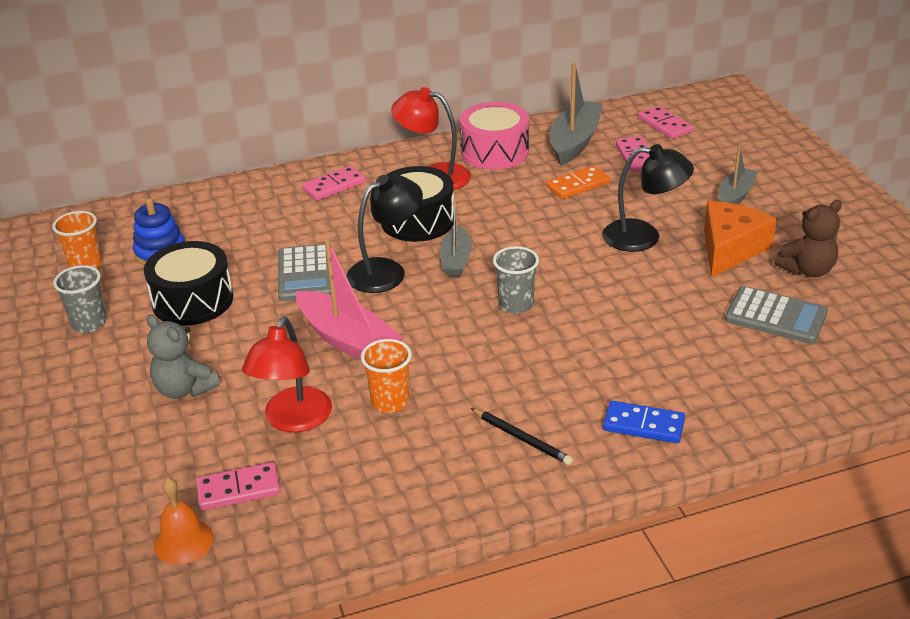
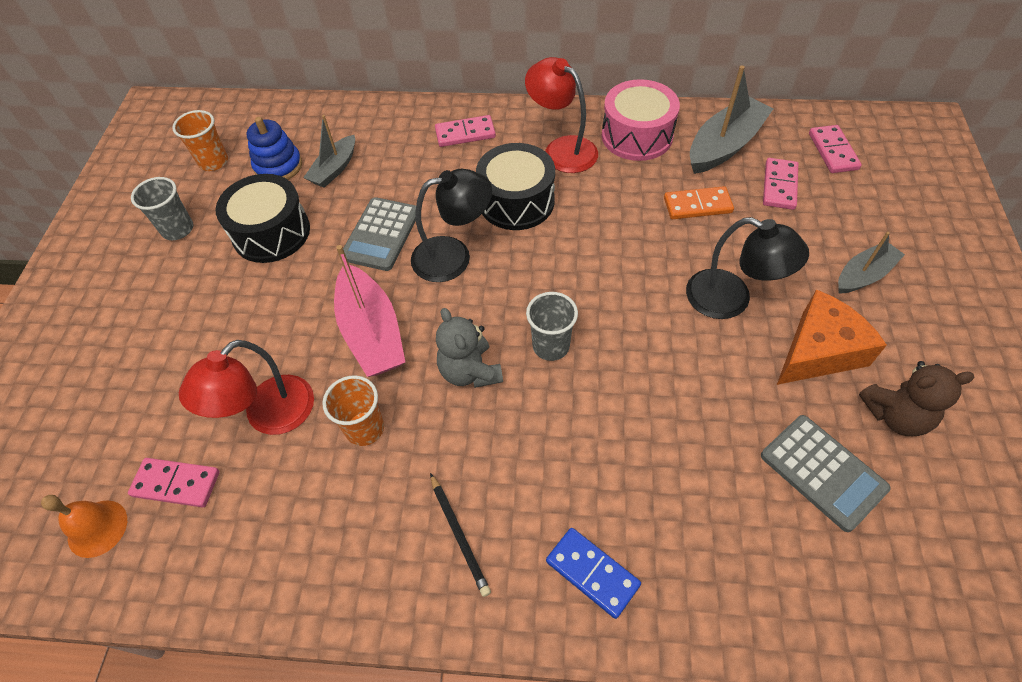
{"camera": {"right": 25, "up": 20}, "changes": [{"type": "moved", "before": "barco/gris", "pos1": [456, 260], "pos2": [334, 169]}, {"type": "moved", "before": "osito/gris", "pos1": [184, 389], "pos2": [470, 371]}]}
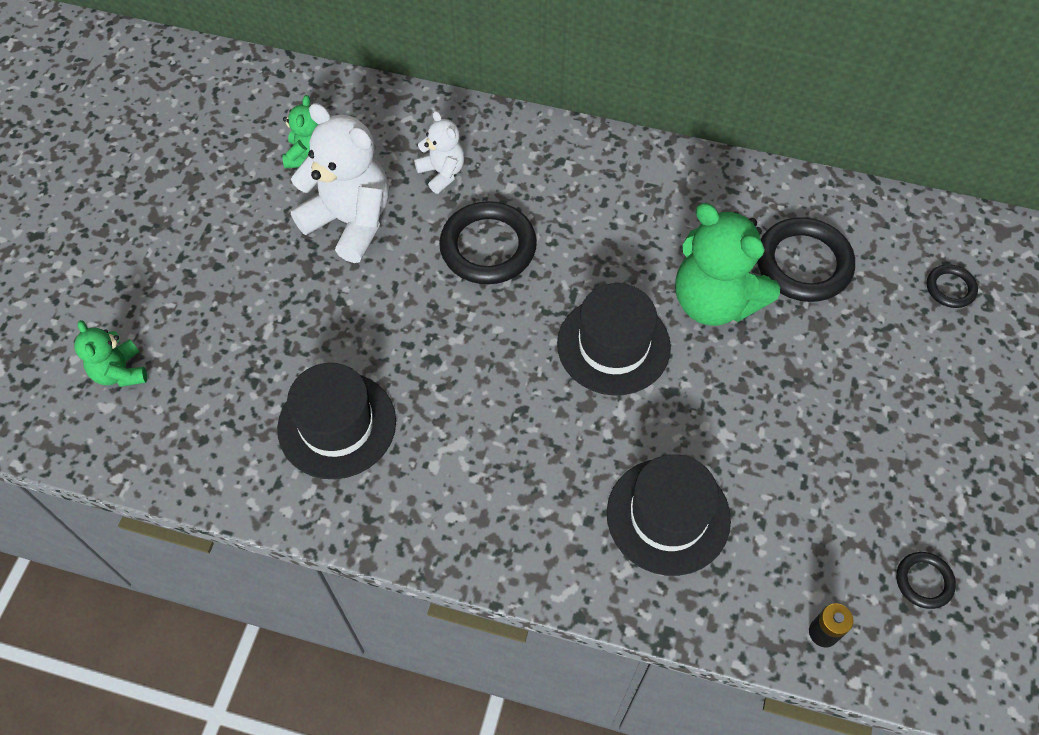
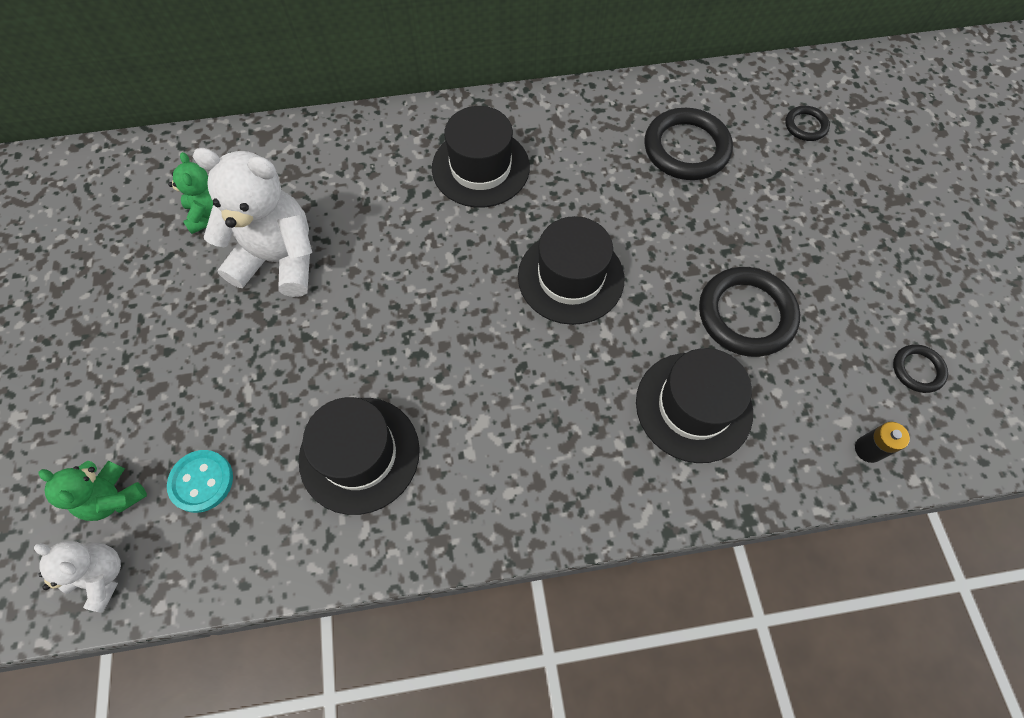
{"camera": {"right": -25, "up": 5}, "changes": [{"type": "moved", "before": "osito/blanco", "pos1": [442, 173], "pos2": [102, 576]}, {"type": "added", "after": "botón/turquesa", "pos2": [202, 481]}, {"type": "added", "after": "sombrero/negro", "pos2": [480, 167]}, {"type": "moved", "before": "anillo/negro", "pos1": [488, 247], "pos2": [746, 314]}, {"type": "removed", "before": "osito/verde", "pos1": [714, 301]}]}
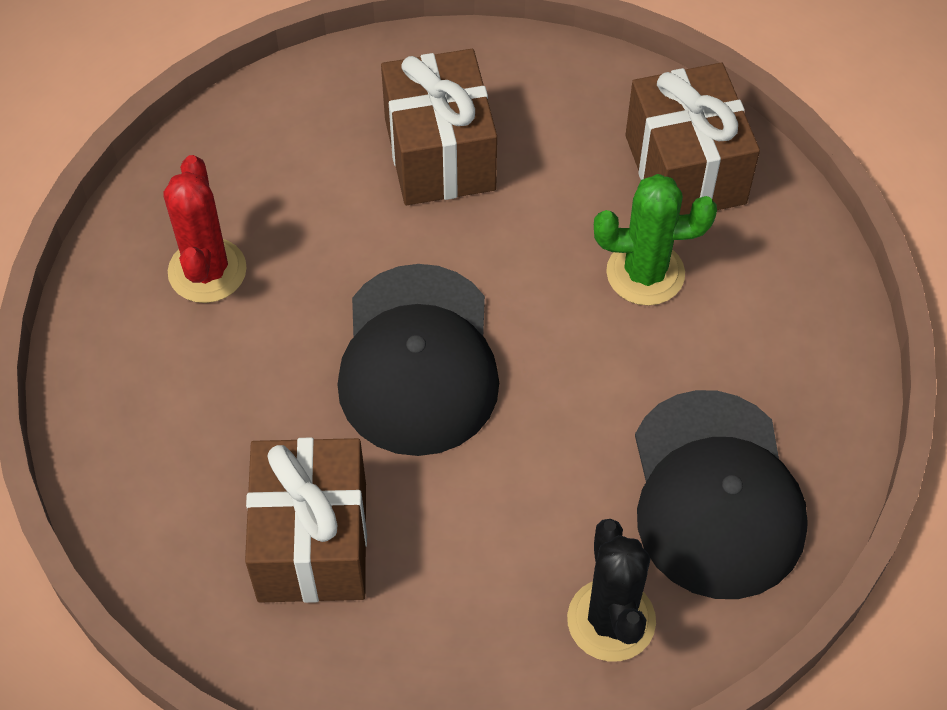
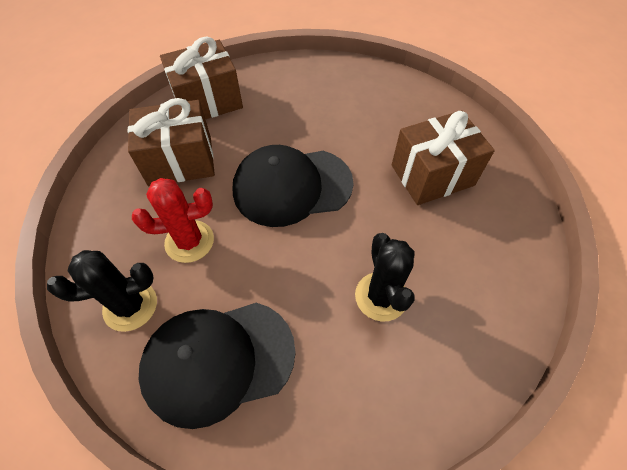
{"camera": {"right": 80, "up": 0}, "changes": [{"type": "moved", "before": "cactus/rojo", "pos1": [207, 271], "pos2": [189, 241]}, {"type": "moved", "before": "regalo/marrón", "pos1": [685, 169], "pos2": [208, 101]}, {"type": "recoloured", "before": "cactus/verde", "after": "cactus/negro", "pos1": [645, 273], "pos2": [381, 296]}]}
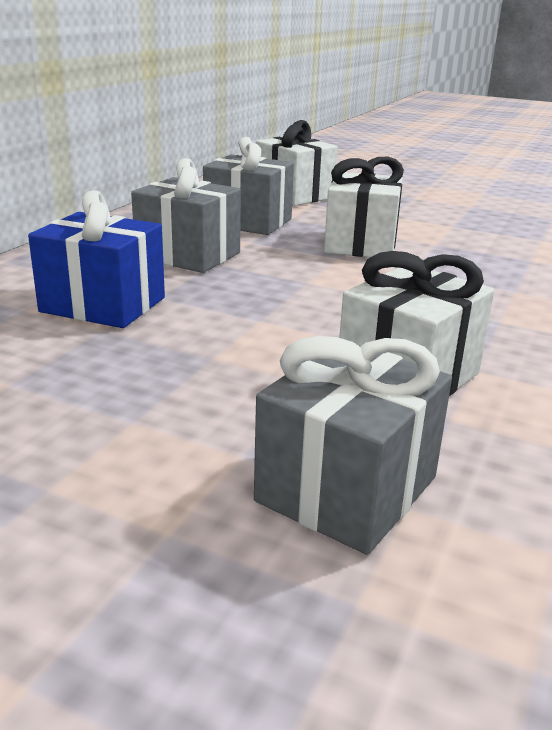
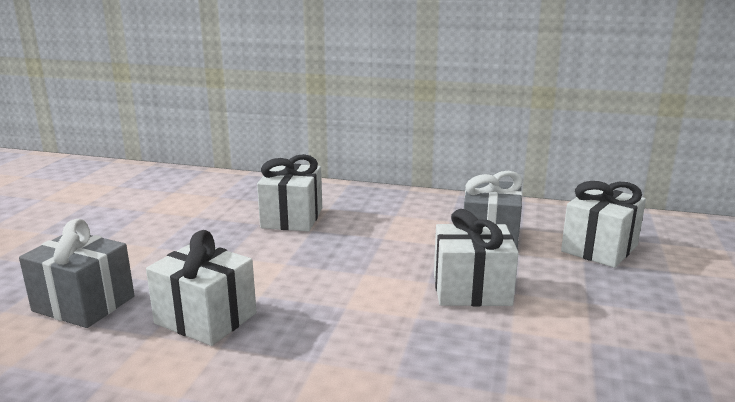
{"camera": {"right": 80, "up": -5}, "changes": [{"type": "recoloured", "before": "regalo/azul", "after": "regalo/blanco", "pos1": [103, 305], "pos2": [292, 218]}, {"type": "removed", "before": "regalo/gris", "pos1": [188, 255]}]}
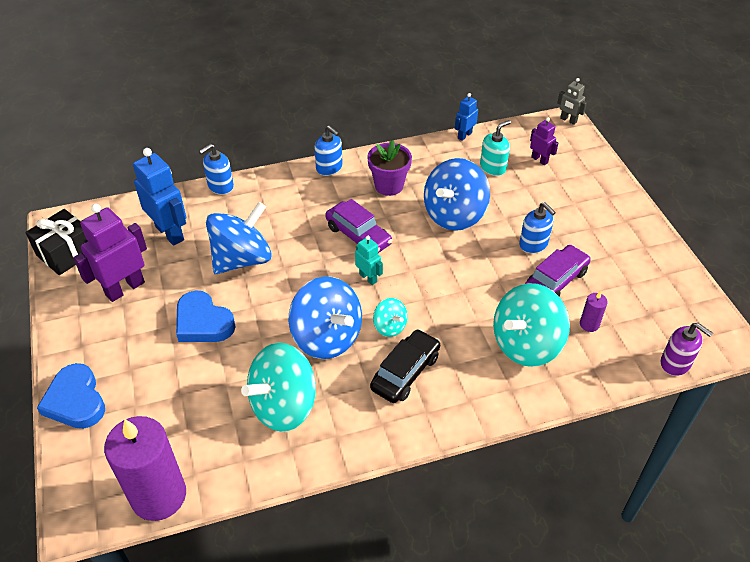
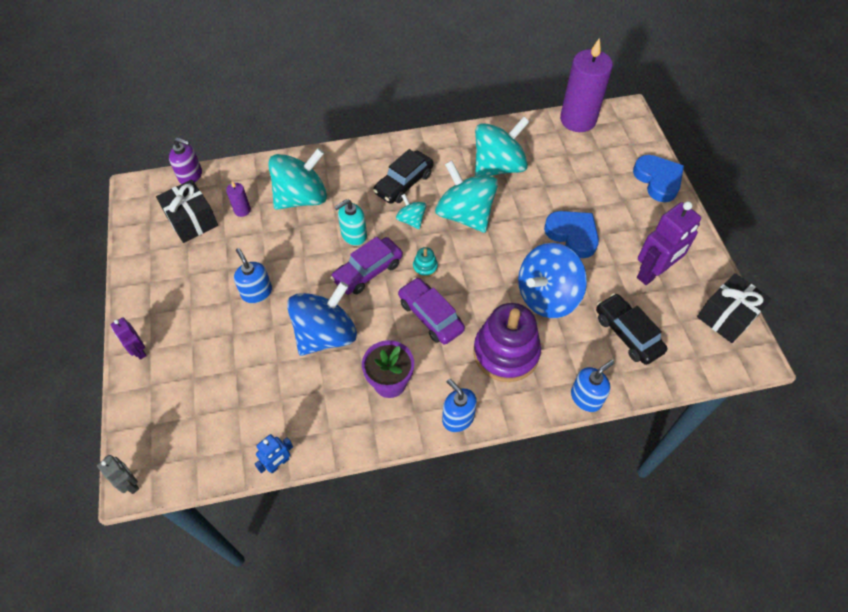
{"camera": {"right": -175, "up": 10}, "changes": [{"type": "moved", "before": "robot/morado", "pos1": [539, 160], "pos2": [139, 351]}, {"type": "added", "after": "regalo/negro", "pos2": [192, 221]}, {"type": "turned", "before": "dispensador de jabón/morado", "pos1": [675, 363], "pos2": [190, 175], "turn": 150}, {"type": "moved", "before": "coche/morado", "pos1": [555, 281], "pos2": [368, 271]}, {"type": "moved", "before": "dispensador de jabón/turquesa", "pos1": [493, 167], "pos2": [353, 235]}, {"type": "replaced", "before": "robot/turquesa", "after": "juguete apilable/turquesa", "pos1": [368, 278], "pos2": [425, 267]}, {"type": "recoloured", "before": "peonza/azul", "after": "peonza/turquesa", "pos1": [327, 337], "pos2": [465, 214]}, {"type": "added", "after": "juguete apilable/morado", "pos2": [506, 352]}, {"type": "replaced", "before": "robot/azul", "after": "coche/negro", "pos1": [170, 233], "pos2": [627, 334]}]}
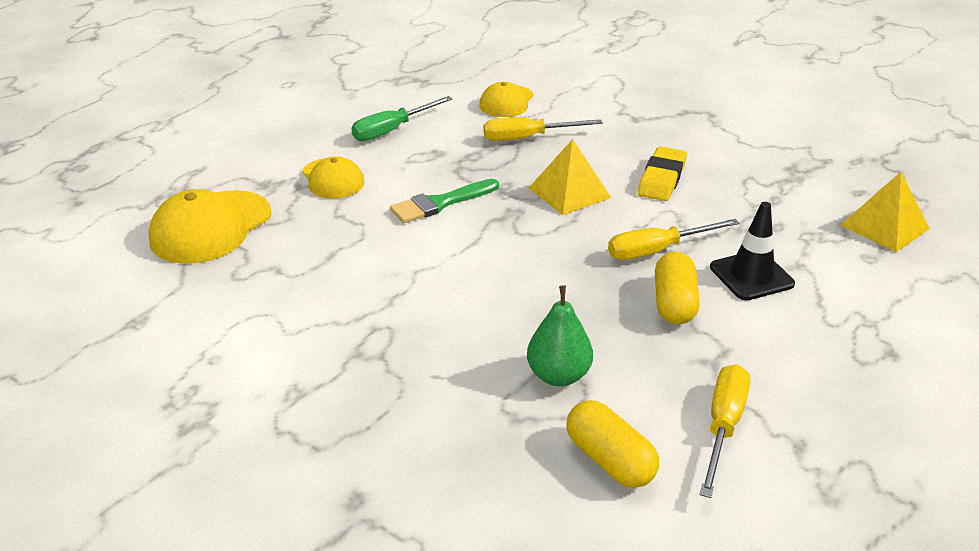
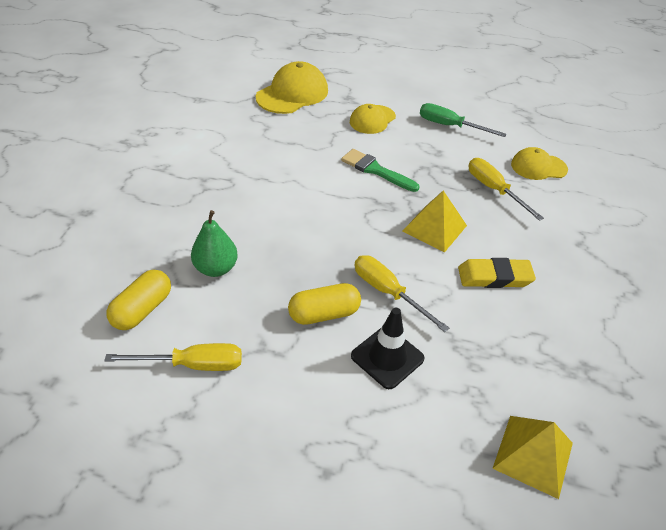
{"camera": {"right": 65, "up": 10}, "changes": [{"type": "turned", "before": "gorra/amarillo", "pos1": [211, 227], "pos2": [292, 94], "turn": 120}]}
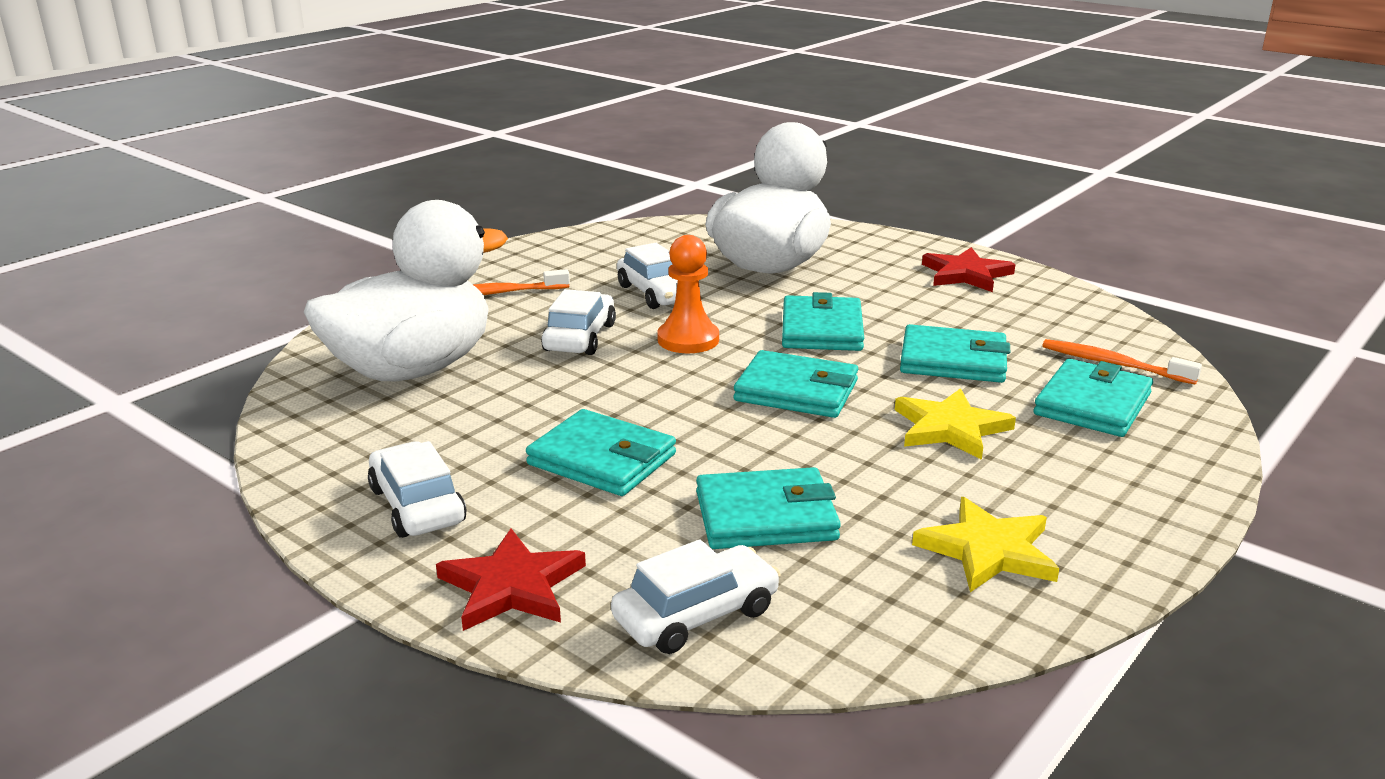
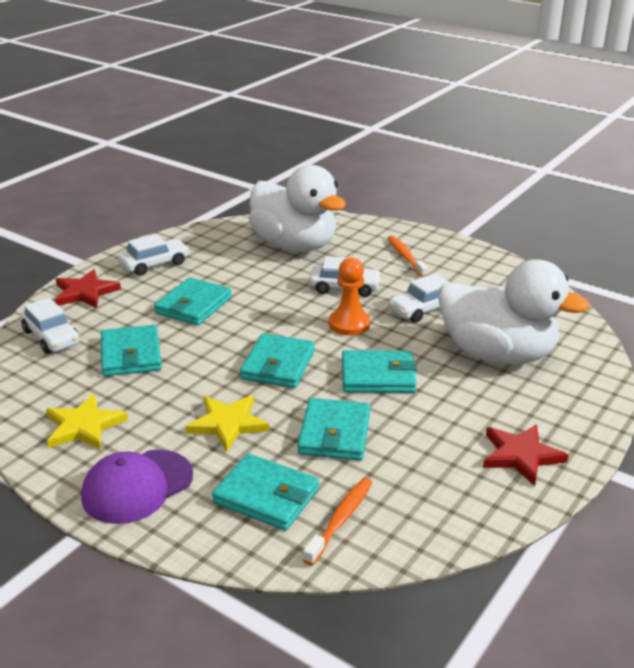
{"camera": {"right": 85, "up": 5}, "changes": [{"type": "added", "after": "gorra/morado", "pos2": [137, 486]}]}
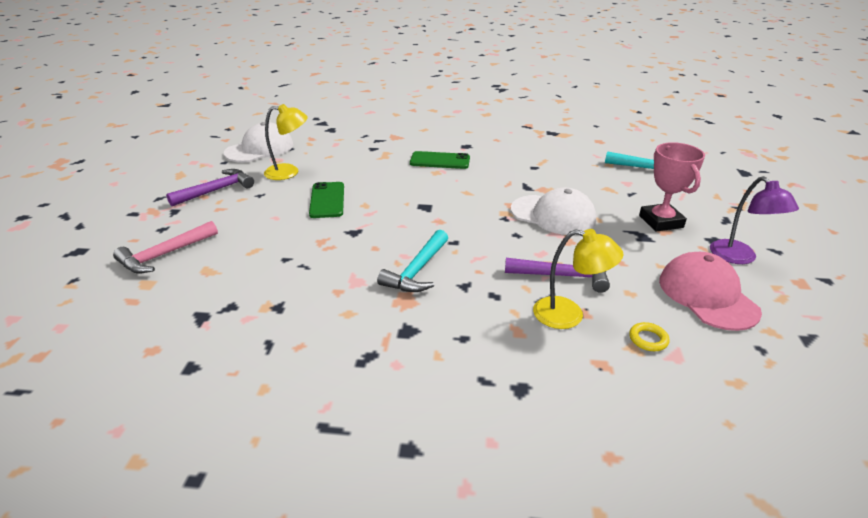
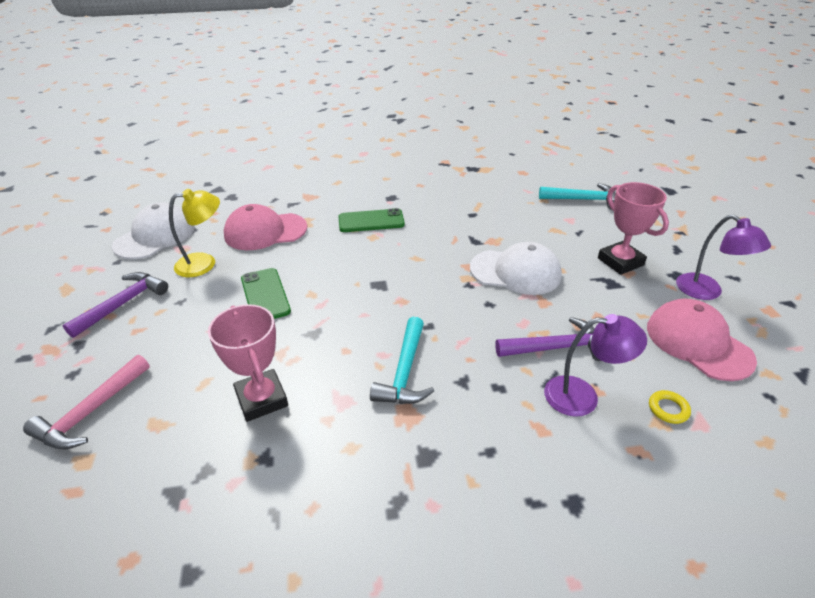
{"camera": {"right": -15, "up": 5}, "changes": [{"type": "added", "after": "trofeo/rosa", "pos2": [262, 399]}, {"type": "added", "after": "gorra/rosa", "pos2": [265, 231]}, {"type": "recoloured", "before": "lámpara/amarillo", "after": "lámpara/morado", "pos1": [569, 315], "pos2": [582, 396]}]}
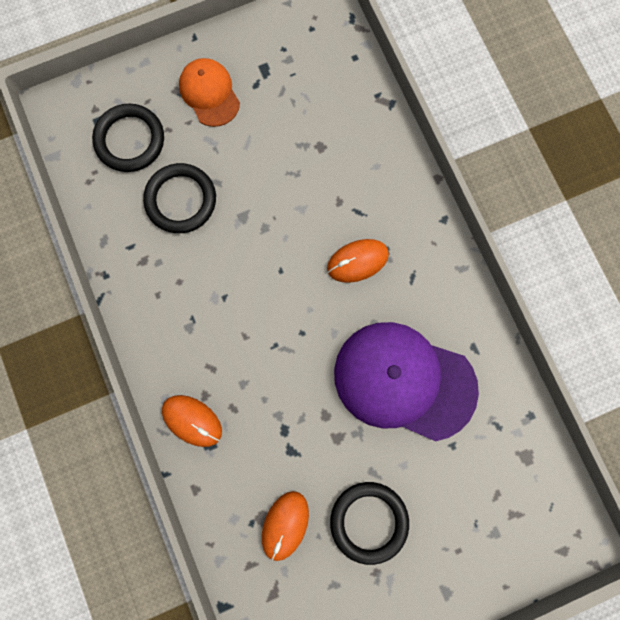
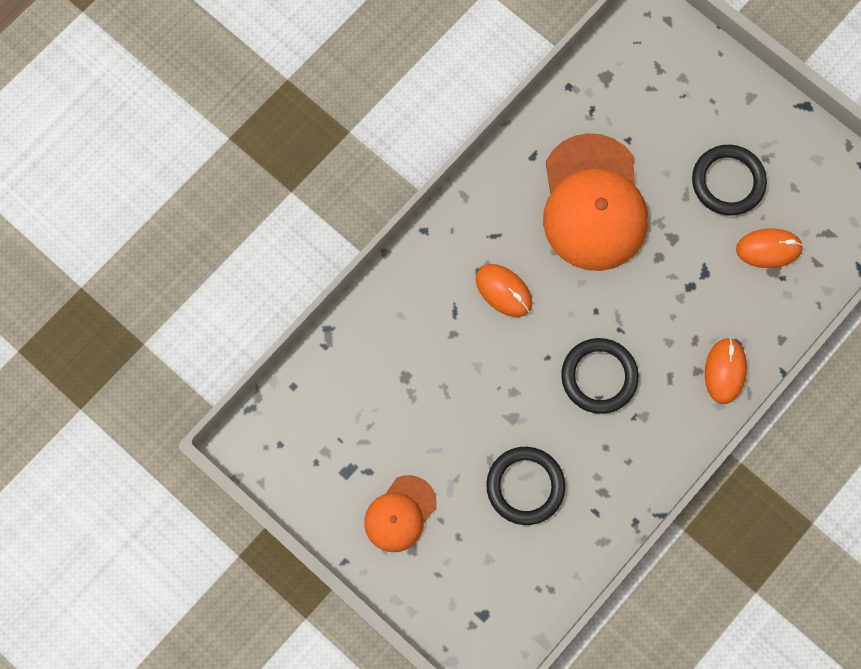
{"camera": {"right": -115, "up": -5}, "changes": [{"type": "recoloured", "before": "gorra/morado", "after": "gorra/naranja", "pos1": [404, 381], "pos2": [593, 203]}, {"type": "moved", "before": "anillo/negro", "pos1": [130, 140], "pos2": [599, 377]}]}
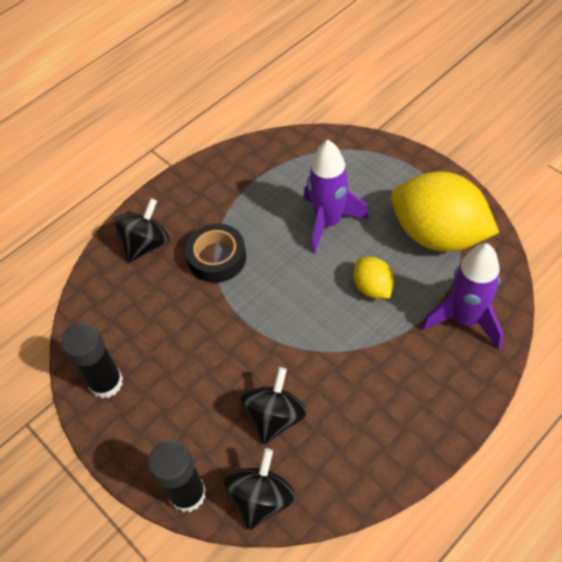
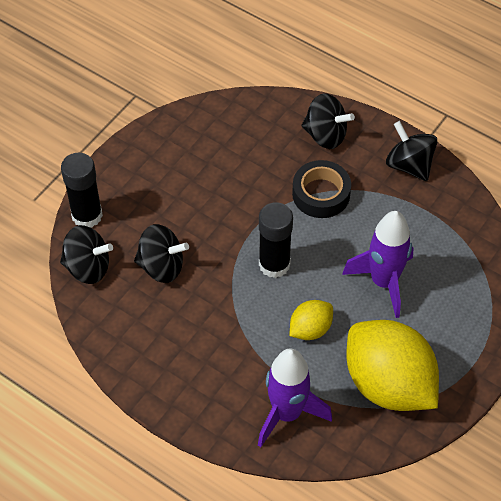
{"camera": {"right": 75, "up": 0}, "changes": [{"type": "moved", "before": "barra de pegamento/negro", "pos1": [106, 382], "pos2": [274, 264]}, {"type": "turned", "before": "limón/amarillo", "pos1": [438, 235], "pos2": [388, 384], "turn": -60}, {"type": "added", "after": "peonza/negro", "pos2": [409, 165]}]}
